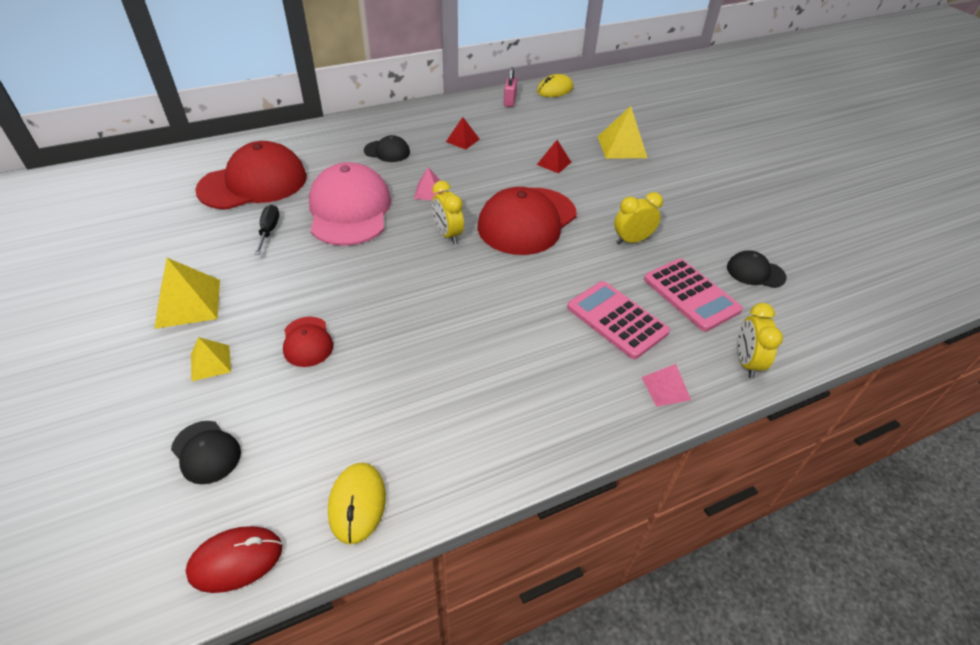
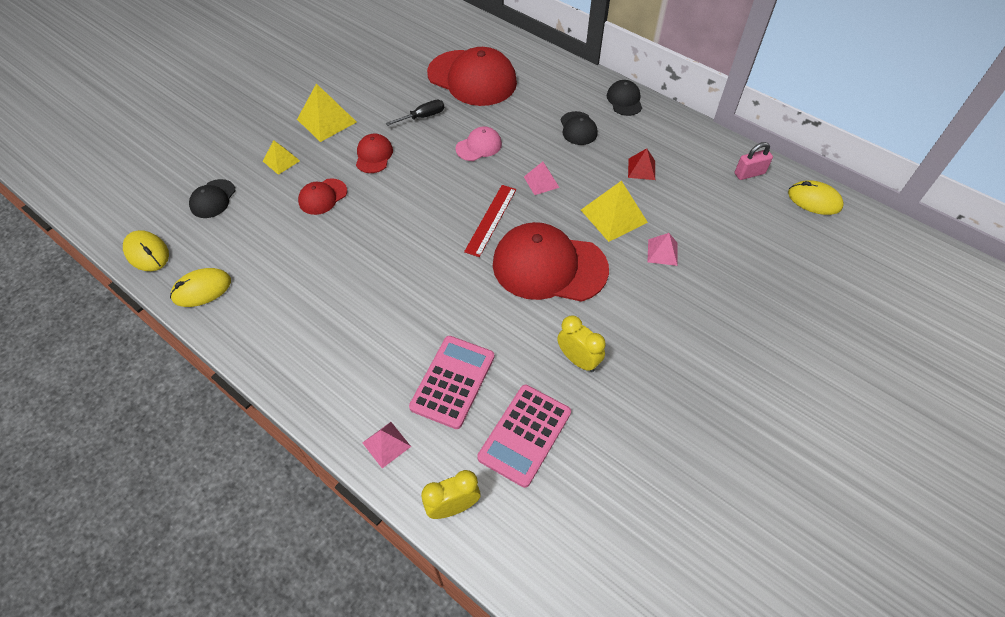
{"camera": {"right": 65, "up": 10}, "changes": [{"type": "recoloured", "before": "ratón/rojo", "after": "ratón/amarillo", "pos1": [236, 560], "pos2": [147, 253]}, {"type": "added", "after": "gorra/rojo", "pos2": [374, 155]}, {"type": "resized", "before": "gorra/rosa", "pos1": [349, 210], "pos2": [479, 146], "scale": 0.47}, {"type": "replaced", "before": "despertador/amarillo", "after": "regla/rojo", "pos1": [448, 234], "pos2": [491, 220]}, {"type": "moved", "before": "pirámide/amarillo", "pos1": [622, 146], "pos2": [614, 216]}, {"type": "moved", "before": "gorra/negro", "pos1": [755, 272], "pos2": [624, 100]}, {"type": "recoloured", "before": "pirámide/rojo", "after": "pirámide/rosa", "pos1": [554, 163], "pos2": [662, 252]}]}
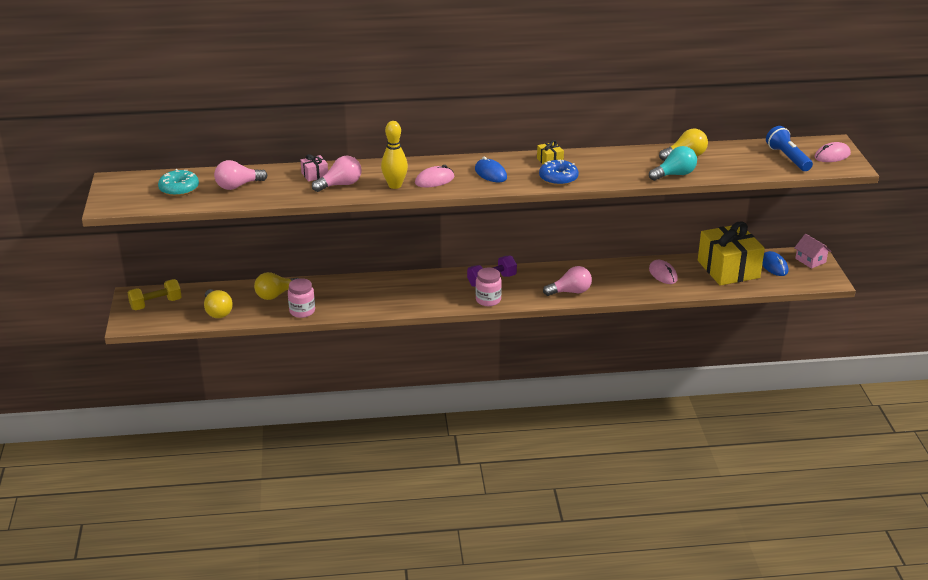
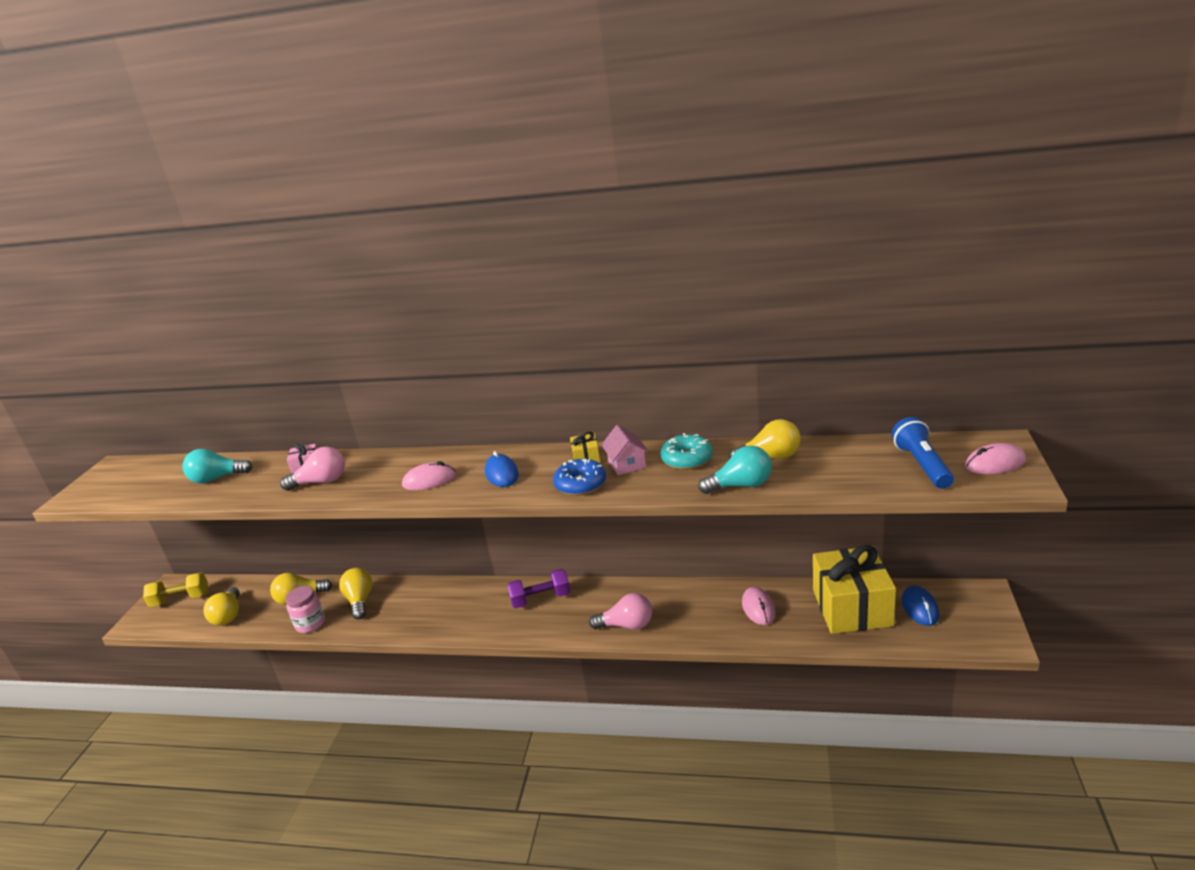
{"camera": {"right": 20, "up": -5}, "changes": [{"type": "recoloured", "before": "bombilla/rosa", "after": "bombilla/turquesa", "pos1": [238, 186], "pos2": [217, 478]}, {"type": "added", "after": "bombilla/amarillo", "pos2": [360, 601]}, {"type": "moved", "before": "casa/rosa", "pos1": [810, 260], "pos2": [626, 464]}, {"type": "moved", "before": "rosquilla/turquesa", "pos1": [179, 189], "pos2": [687, 459]}, {"type": "removed", "before": "bolo/amarillo", "pos1": [395, 185]}, {"type": "removed", "before": "tarro/rosa", "pos1": [488, 300]}]}
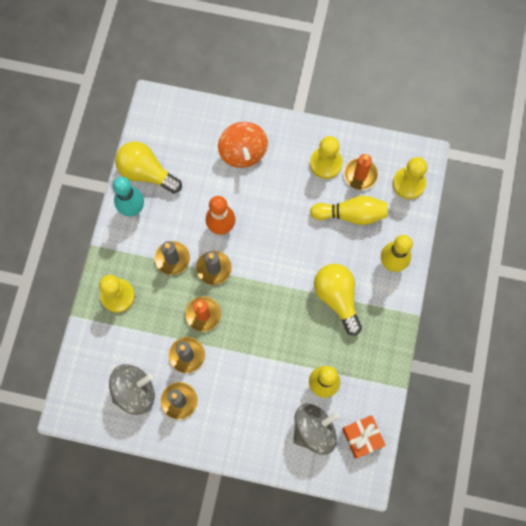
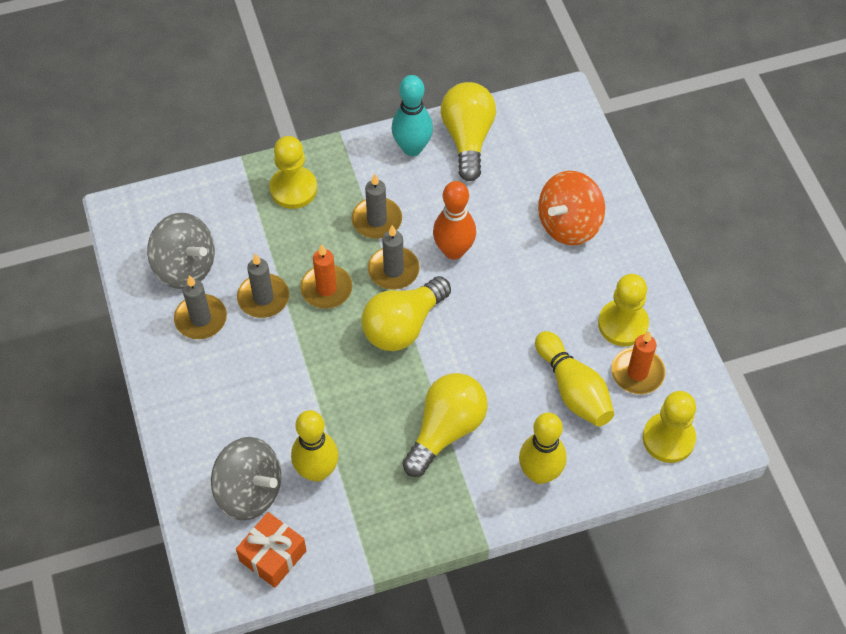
{"camera": {"right": 60, "up": -15}, "changes": [{"type": "added", "after": "bombilla/amarillo", "pos2": [403, 325]}]}
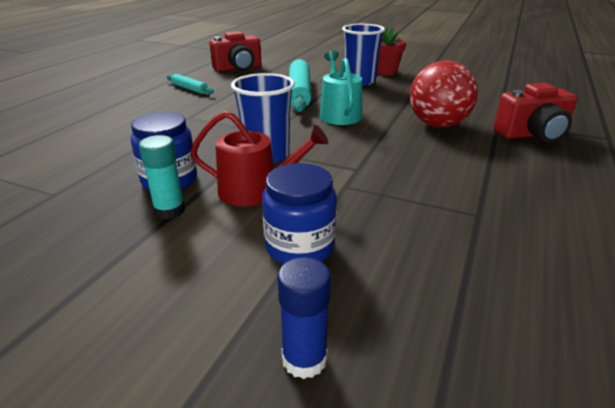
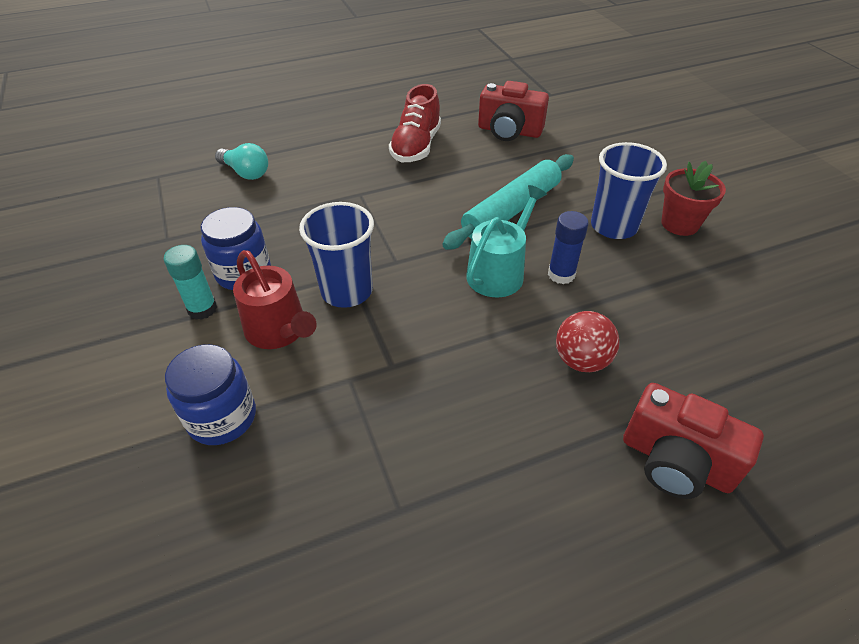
{"camera": {"right": 45, "up": 15}, "changes": [{"type": "added", "after": "bombilla/turquesa", "pos2": [246, 173]}, {"type": "replaced", "before": "rodillo/turquesa", "after": "zapato/rojo", "pos1": [189, 89], "pos2": [416, 146]}, {"type": "moved", "before": "barra de pegamento/azul", "pos1": [304, 359], "pos2": [561, 274]}, {"type": "resized", "before": "pelota/rojo", "pos1": [438, 125], "pos2": [581, 360], "scale": 0.64}]}
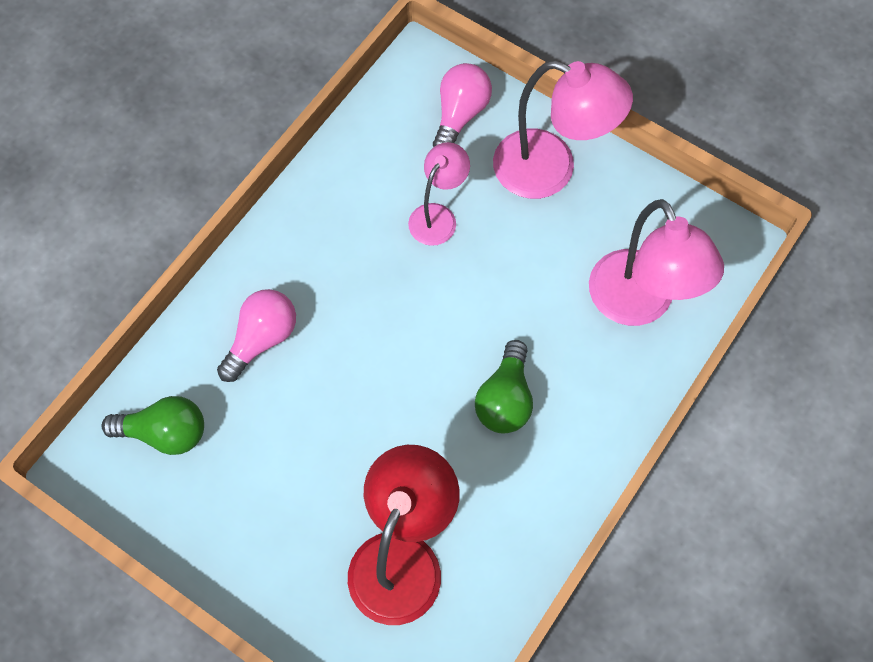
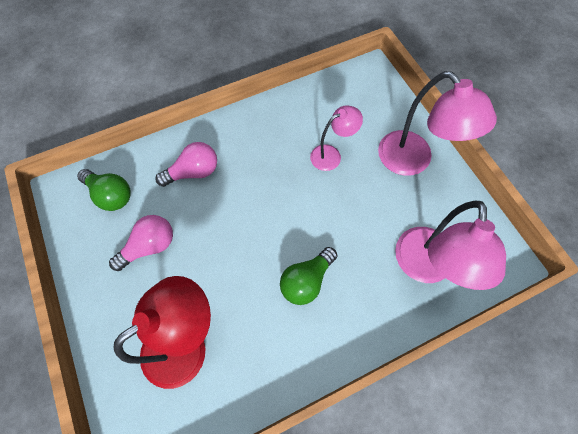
{"camera": {"right": 30, "up": 0}, "changes": [{"type": "moved", "before": "bombilla/rosa", "pos1": [460, 115], "pos2": [149, 246]}]}
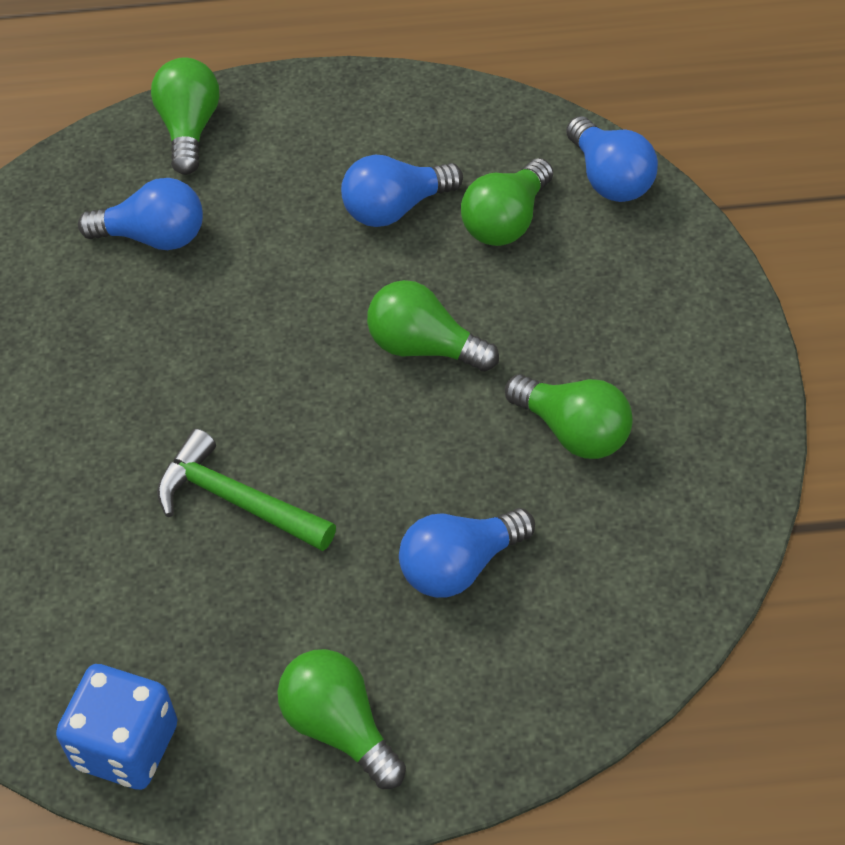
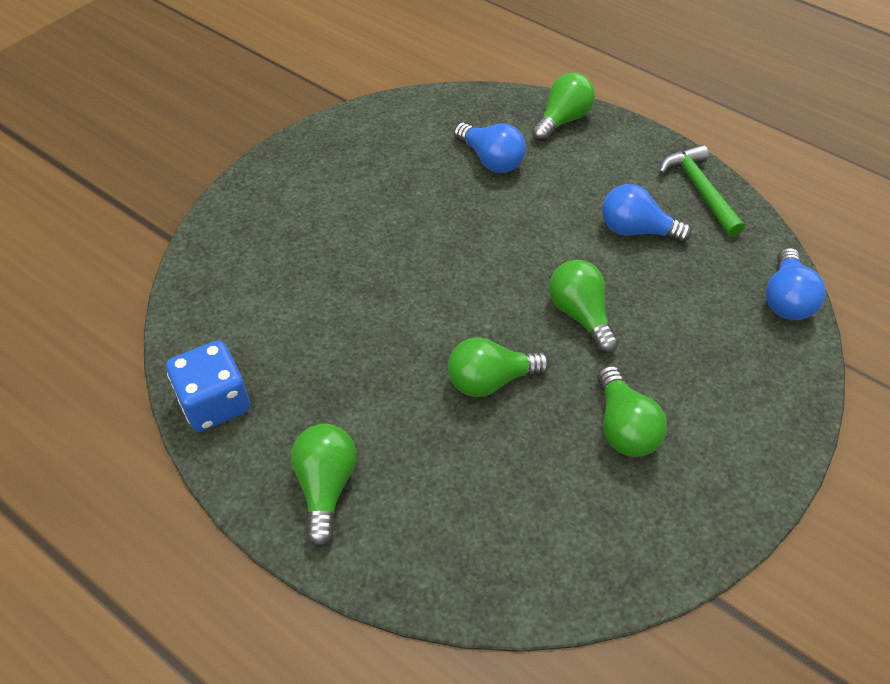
{"camera": {"right": 35, "up": 0}, "changes": [{"type": "moved", "before": "bombilla/verde", "pos1": [507, 221], "pos2": [490, 380]}, {"type": "moved", "before": "martillo/verde", "pos1": [237, 501], "pos2": [699, 190]}, {"type": "removed", "before": "bombilla/azul", "pos1": [460, 566]}]}
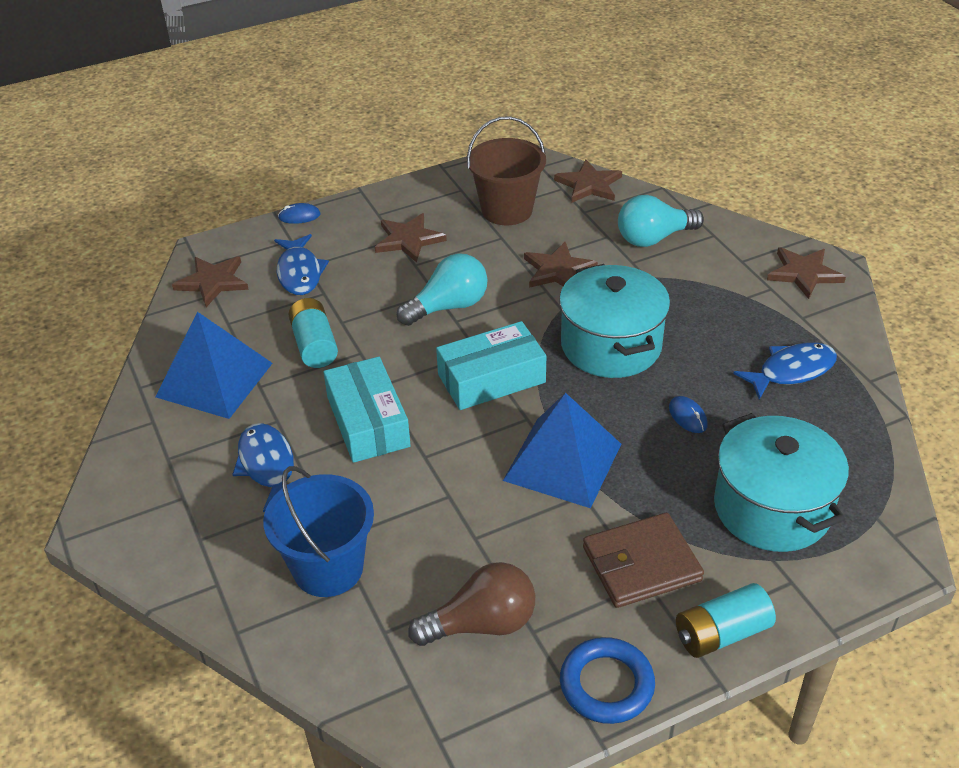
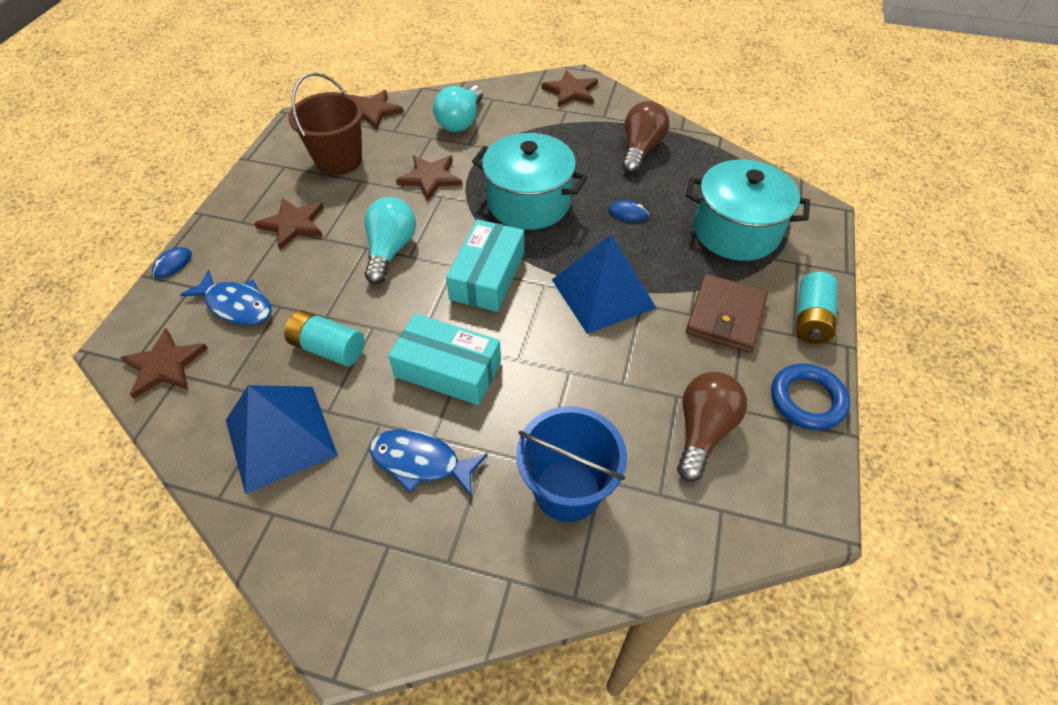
{"camera": {"right": -50, "up": 10}, "changes": [{"type": "replaced", "before": "pez/azul", "after": "bombilla/marrón", "pos1": [791, 371], "pos2": [640, 149]}]}
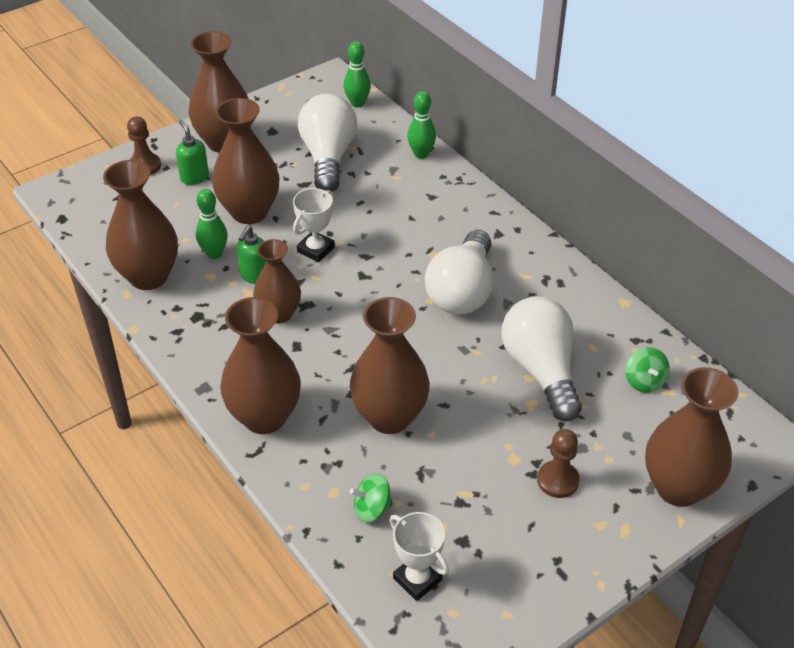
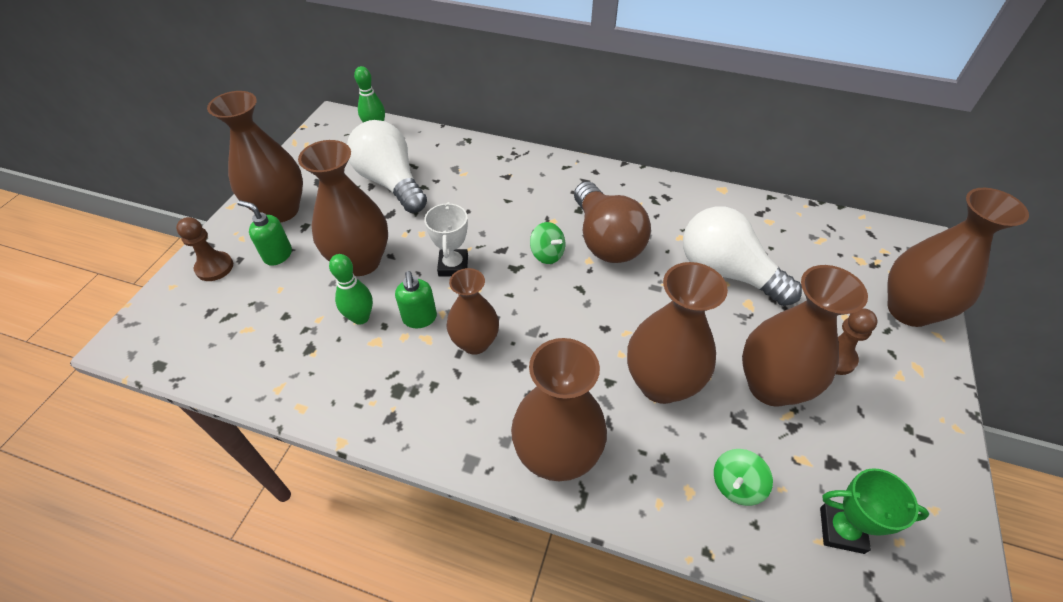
{"camera": {"right": -35, "up": 5}, "changes": [{"type": "moved", "before": "peonza/verde", "pos1": [644, 381], "pos2": [547, 254]}, {"type": "recoloured", "before": "bombilla/blanco", "after": "bombilla/marrón", "pos1": [462, 291], "pos2": [605, 240]}, {"type": "moved", "before": "florero/marrón", "pos1": [148, 276], "pos2": [771, 386]}, {"type": "recoloured", "before": "trofeo/blanco", "after": "trofeo/verde", "pos1": [417, 579], "pos2": [841, 530]}, {"type": "removed", "before": "bolo/verde", "pos1": [421, 154]}]}
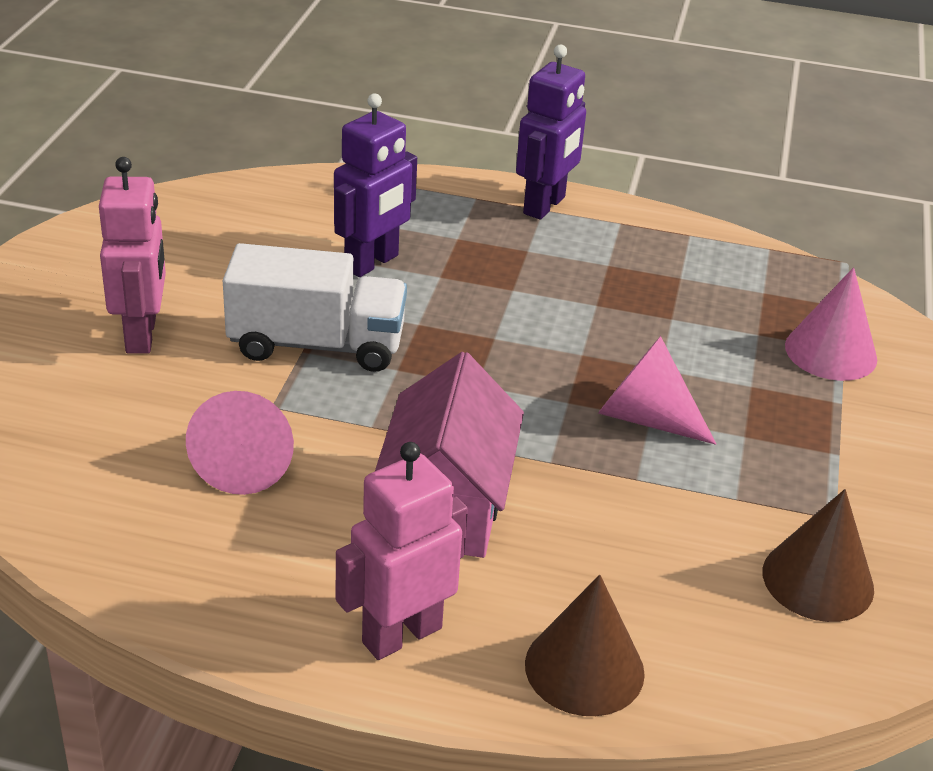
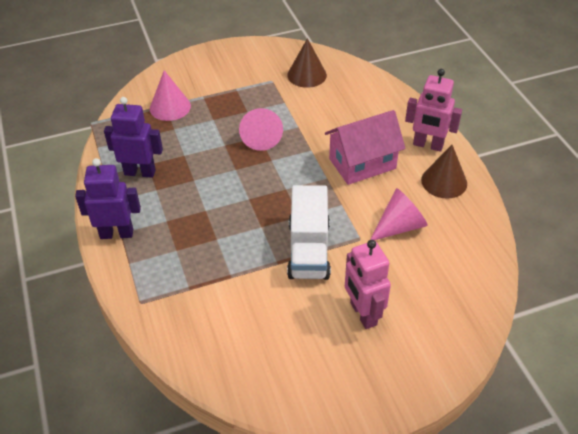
{"camera": {"right": -120, "up": 10}, "changes": [{"type": "moved", "before": "robot/morado", "pos1": [372, 263], "pos2": [140, 172]}, {"type": "turned", "before": "camión/blanco", "pos1": [316, 344], "pos2": [308, 250], "turn": -150}, {"type": "turned", "before": "robot/rosa", "pos1": [142, 335], "pos2": [363, 314], "turn": -75}, {"type": "moved", "before": "cono/marrón", "pos1": [584, 668], "pos2": [444, 181]}]}
